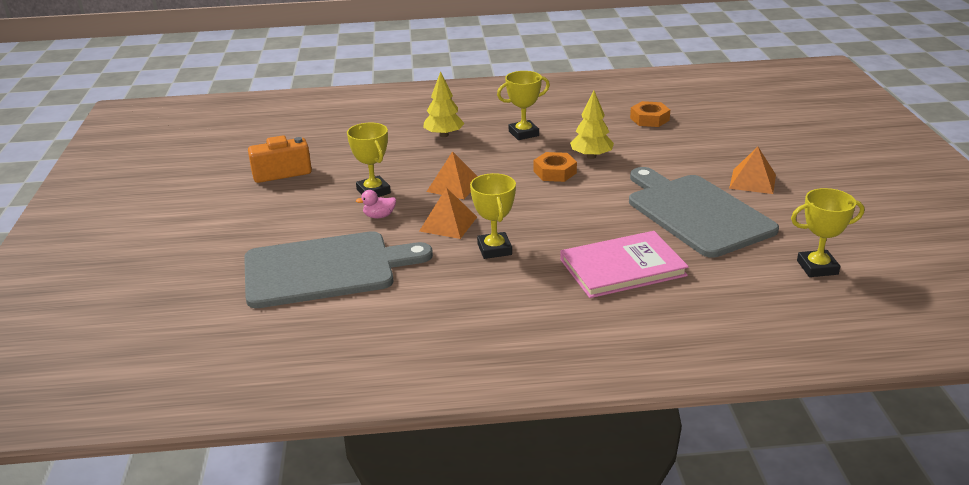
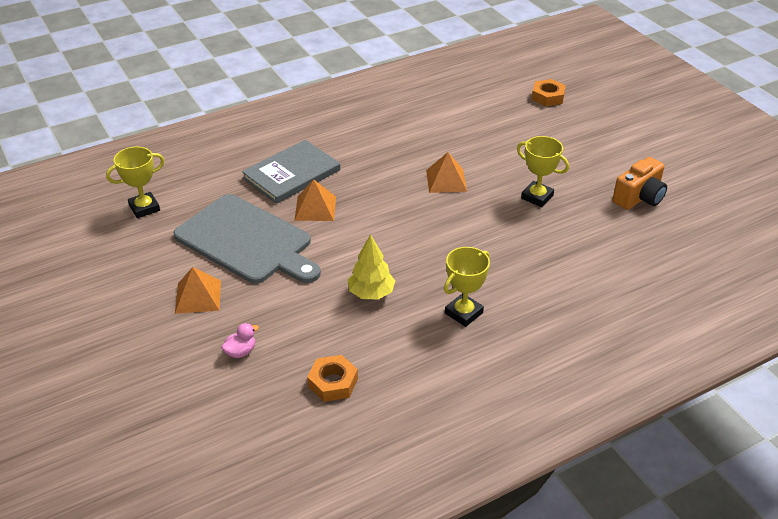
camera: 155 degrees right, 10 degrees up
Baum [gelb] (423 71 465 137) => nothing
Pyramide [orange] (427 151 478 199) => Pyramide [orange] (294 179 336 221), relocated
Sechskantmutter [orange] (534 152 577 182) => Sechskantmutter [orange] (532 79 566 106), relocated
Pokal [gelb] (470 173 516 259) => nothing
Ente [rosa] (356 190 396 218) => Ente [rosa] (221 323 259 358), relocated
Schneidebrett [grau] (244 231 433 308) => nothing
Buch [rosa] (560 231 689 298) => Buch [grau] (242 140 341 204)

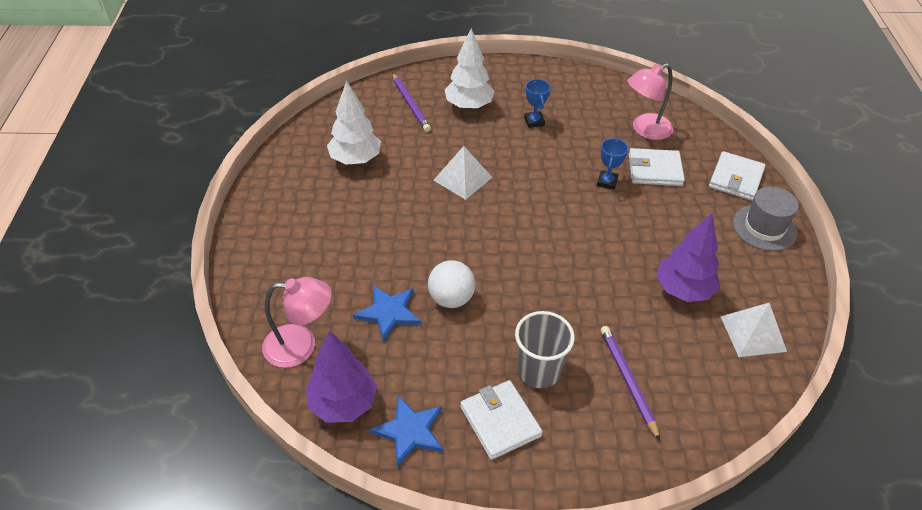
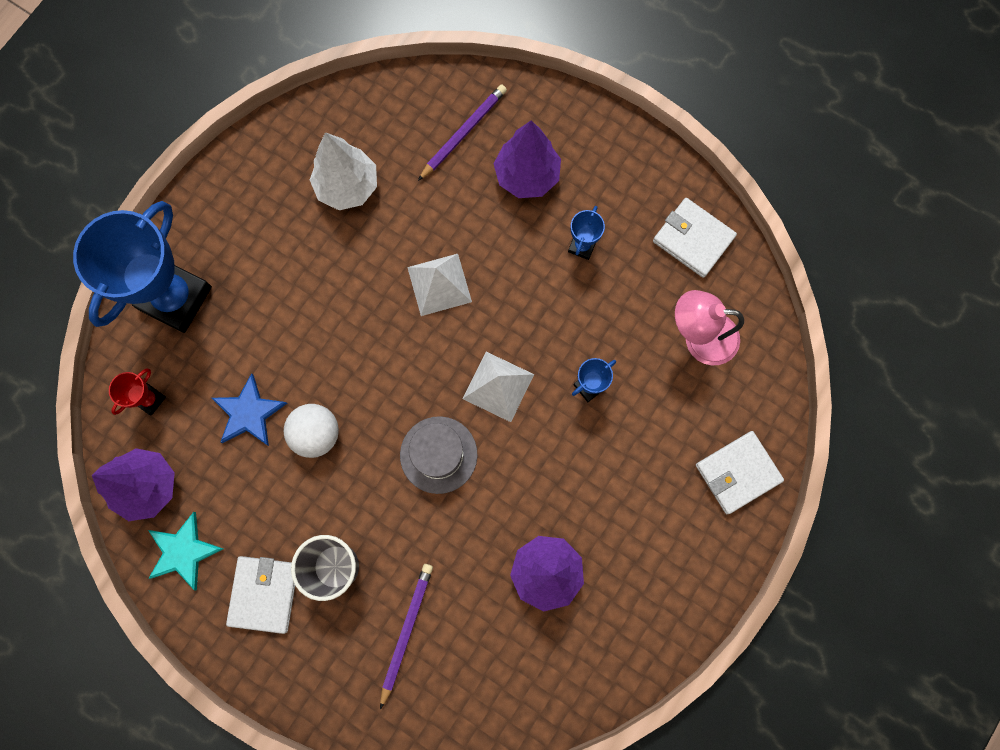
camera: 35 degrees right, 30 degrees up
Baum [weiß] (445 28 494 110) => Baum [lila] (494 120 561 198)
Bleistift [lila] (392 73 431 132) => Bleistift [lila] (418 84 507 181), 150 degrees counterclockwise
Geldbörse [weiß] (629 148 685 186) => Geldbörse [weiß] (653 198 737 278), relocated
Hut [grau] (733 187 799 251) => Hut [grau] (400 416 478 494), relocated
Lampe [rosa] (262 277 332 368) => Pokal [rot] (109 369 166 415)
Pyramide [weiß] (720 303 787 357) => Pyramide [weiß] (462 352 534 422), relocated
Stern [blau] (369 395 443 467) => Stern [türkis] (148 512 223 591)
nothing => Pokal [blau] (73 201 212 333)

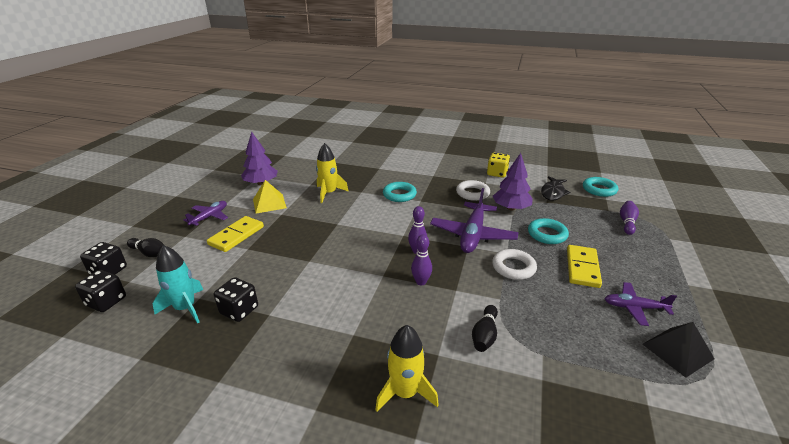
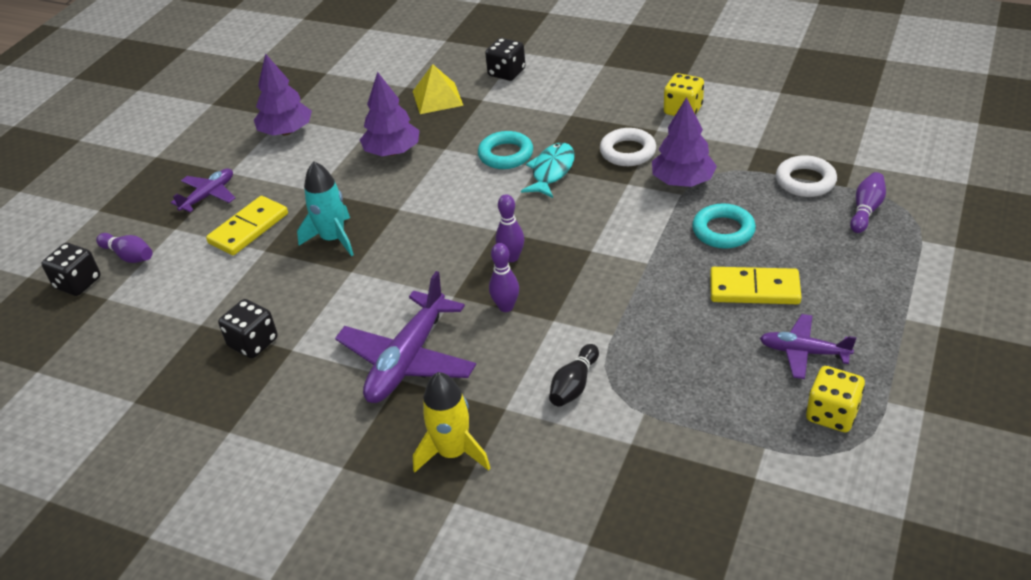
camera: 10 degrees right, 10 degrees up
Rakete [gelb] (316 143 349 203) => Baum [lila] (360 72 420 156)
Fisch [schwarz] (541 176 570 201) => nothing
Ring [türkis] (583 177 618 197) => nothing
Pyramide [gelb] (253 180 287 213) => Pyramide [gelb] (413 64 464 114), relocated
Flugzeug [lila] (430 188 519 253) => Flugzeug [lila] (335 271 476 403), relocated
Bowlingkegel [schwarz] (127 238 165 257) => Bowlingkegel [lila] (96 233 152 263)
Rakete [türkis] (152 245 203 324) => Rakete [türkis] (297 161 354 256), relocated
Dominostein [gelb] (567 245 602 288) => Dominostein [gelb] (710 267 802 304), 75 degrees clockwise
Ring [weiß] (492 249 537 280) => Ring [weiß] (776 155 837 197), relocated
Spielwürfel [schwarz] (75 270 126 312) => Spielwürfel [schwarz] (485 38 525 81), relocated
Pyramide [schwarz] (642 322 714 378) => Spielwürfel [gelb] (806 366 865 432)
nothing => Fisch [türkis] (521 143 575 198)

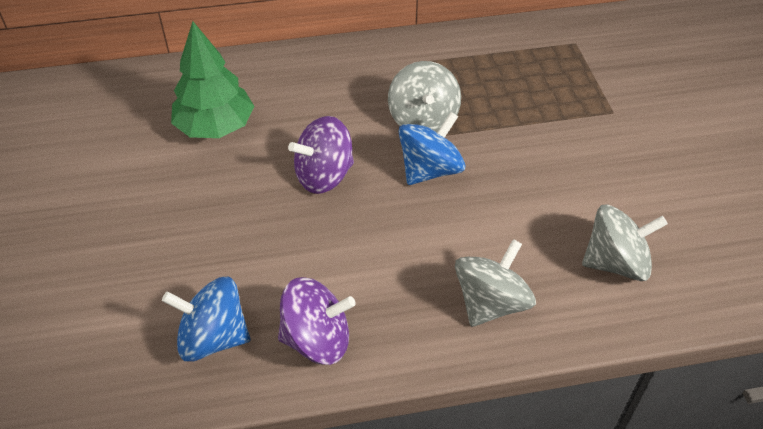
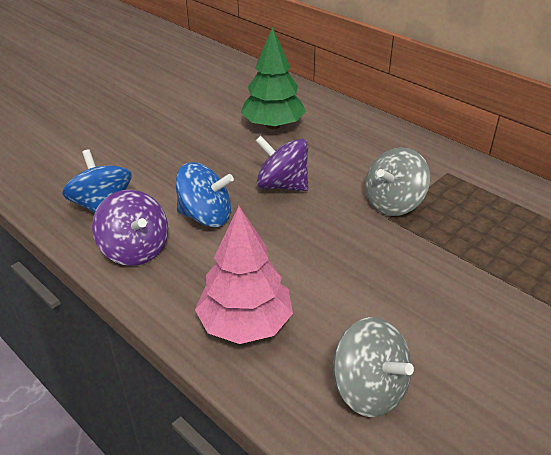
camera: 55 degrees right, 10 degrees down
Kreisel [blau] (399 112 465 185) => Kreisel [blau] (176 162 234 227), relocated
Kreisel [grau] (455 239 536 327) => Baum [rosa] (195 206 293 344)

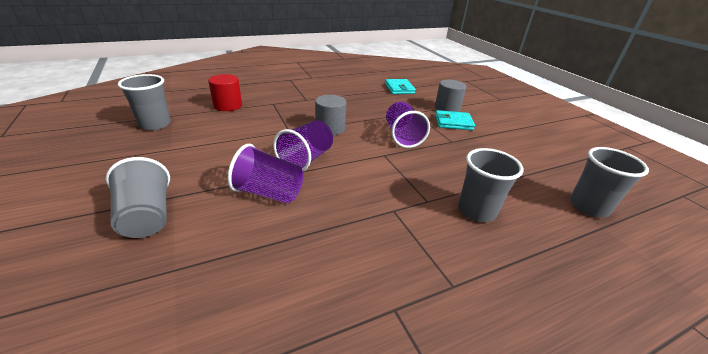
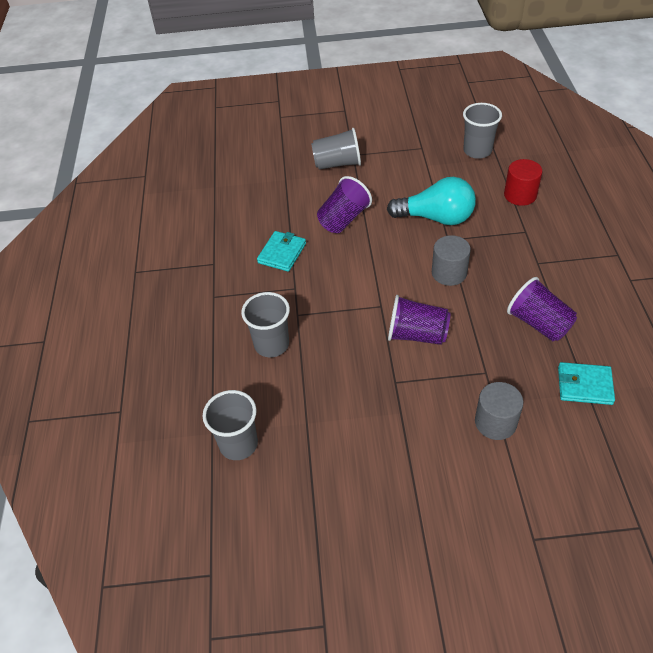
camera: 115 degrees right, 15 degrees up
Geldbörse [türkis] (435 110 475 130) => Geldbörse [türkis] (257 231 306 272), relocated
Becher [lila] (273 120 333 171) => Becher [lila] (507 277 577 341), relocated
nothing => Glühbirne [türkis] (387 177 476 225)

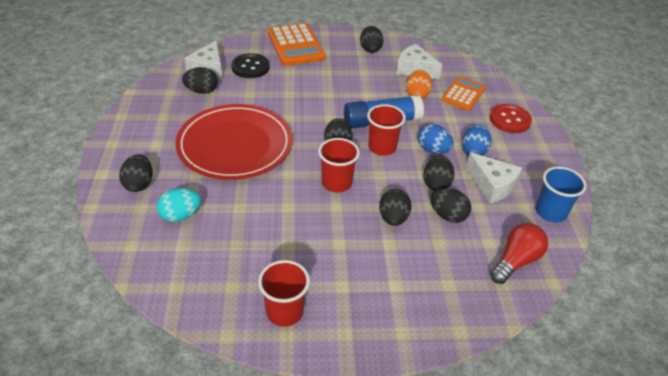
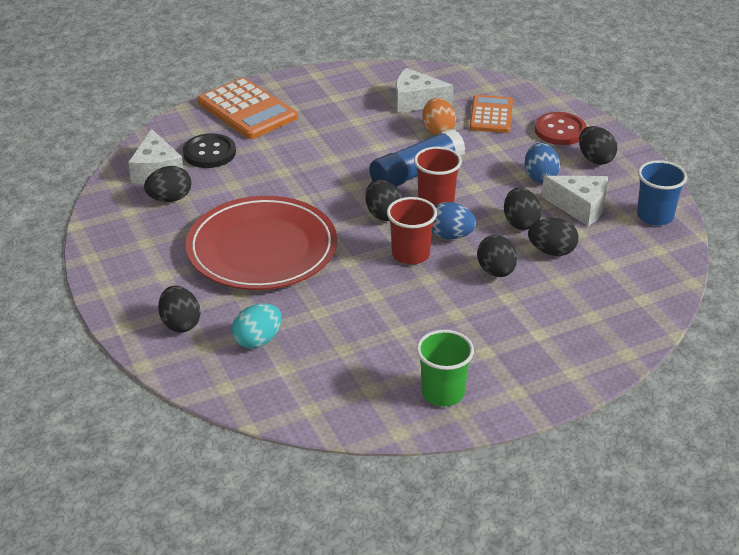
camera: 20 degrees left, 5 degrees down
Ei [schwarz] (360 26 384 53) => Ei [schwarz] (579 126 617 165), relocated
Ei [blau] (418 124 453 154) => Ei [blau] (432 202 476 239), relocated
Glühbirne [rot] (490 223 548 284) => nothing
Becher [rot] (258 260 310 327) => Becher [grün] (416 330 474 406)

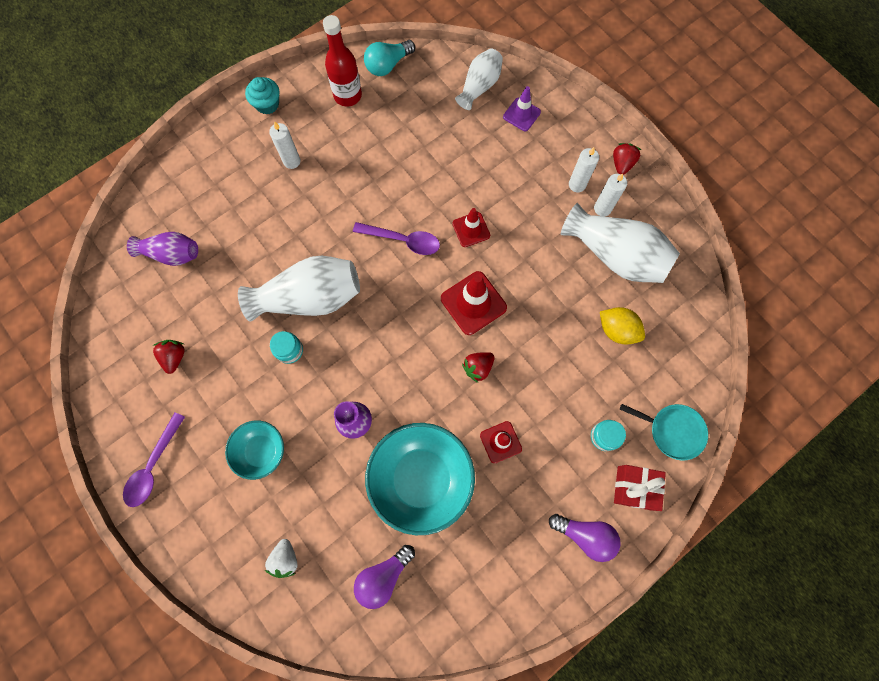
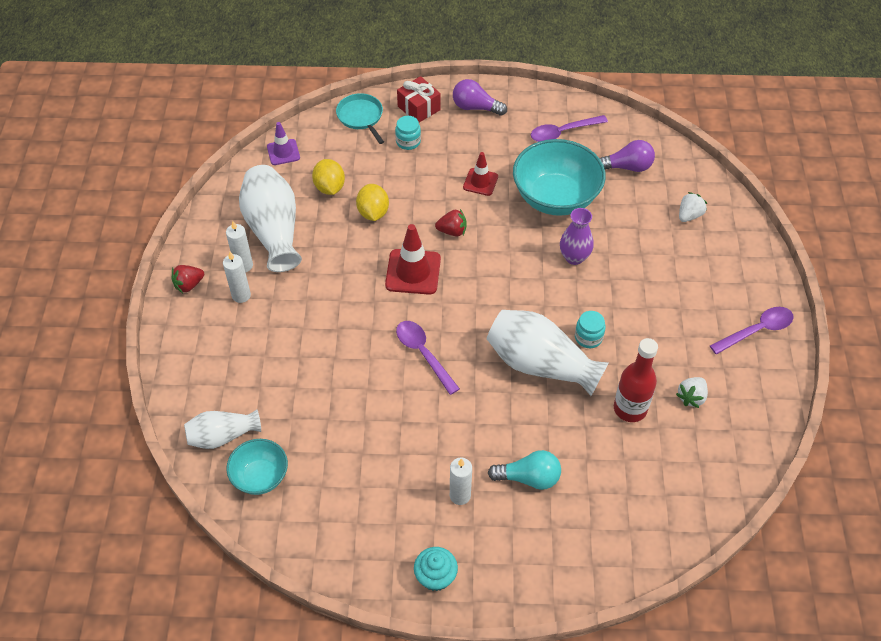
camera: 140 degrees left, 20 degrees down
Flasche [rot] (323 15 362 106) => Flasche [rot] (614 338 658 422), relocated
Glühbirne [türkis] (364 40 415 76) => Glühbirne [türkis] (488 450 561 490), relocated
Leitkegel [lila] (503 86 541 131) => Leitkegel [lila] (267 122 300 165), relocated
Leitkegel [rot] (452 208 490 247) => nothing
Vase [lila] (127 232 198 266) => nothing
Erdbeere [rot] (153 340 185 374) => Erdbeere [weiß] (676 377 708 408)
Schüssel [türkis] (225 420 284 480) => Schüssel [türkis] (226 439 288 495), relocated
Glühbirne [lila] (549 514 621 562) => Glühbirne [lila] (453 79 507 116), 45 degrees counterclockwise
nothing => Löffel [lila] (531 115 608 142)
nothing => Zitrone [gelb] (356 184 389 221)

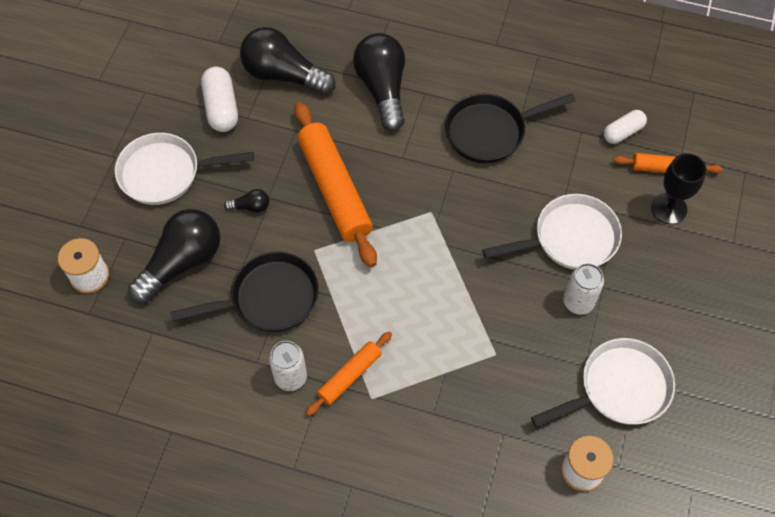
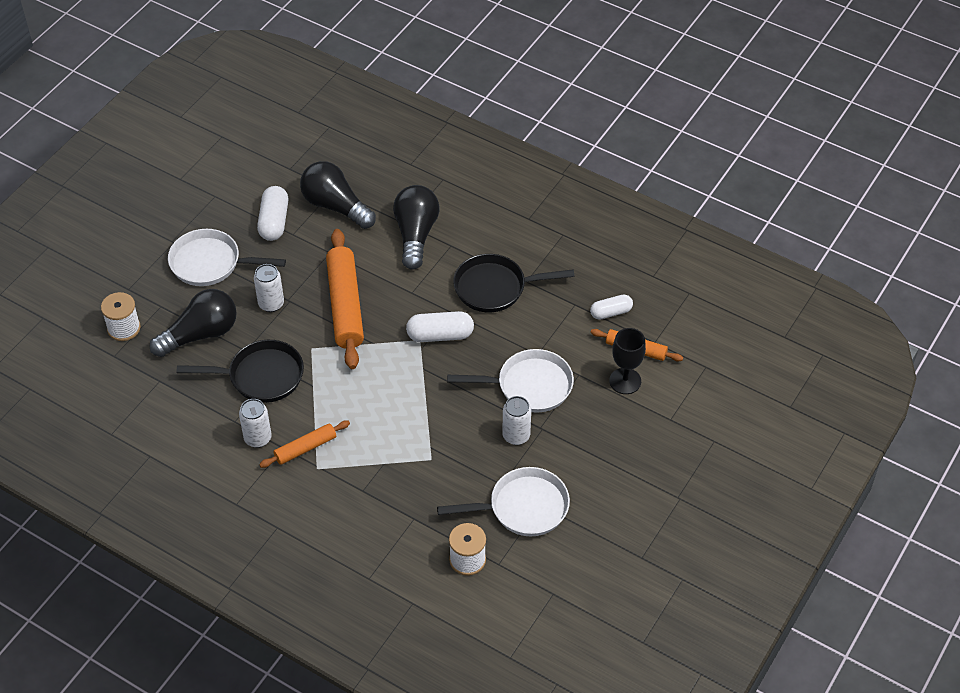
camera: 15 degrees right, 10 degrees down
Glühbirne [schwarz] (224 189 269 213) => Dose [weiß] (254 264 284 312)
nothing => Kapsel [weiß] (406 311 474 342)

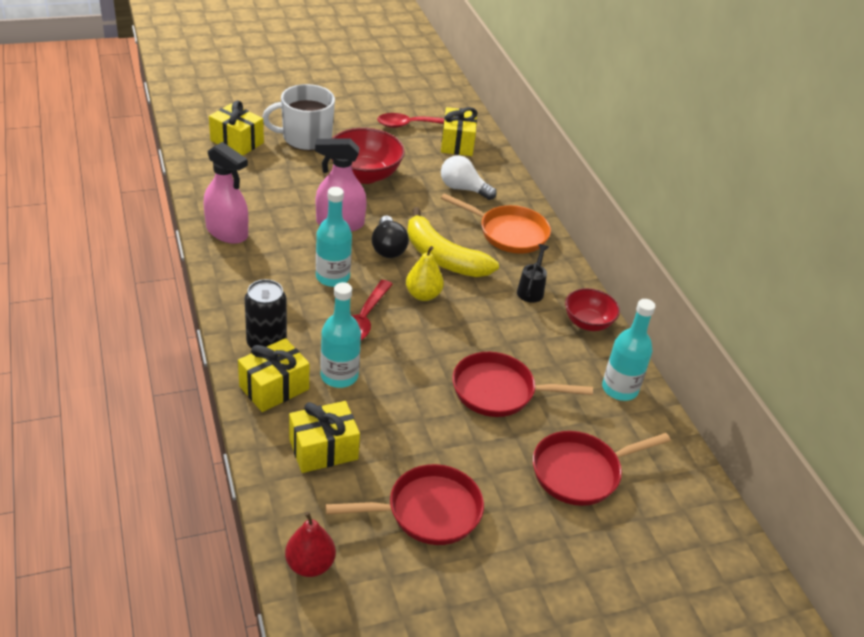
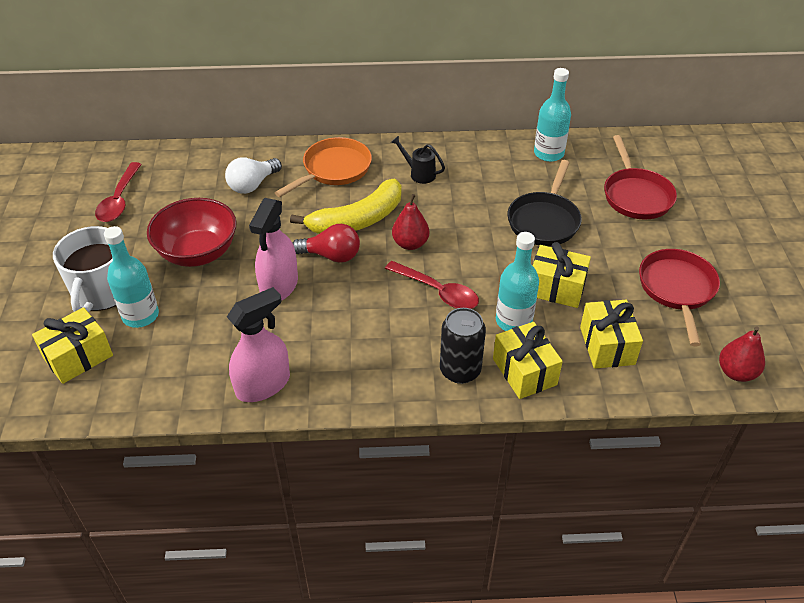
camera: 70 degrees left, 5 degrees up
Geschenk [gelb] (441 107 477 156) => Geschenk [gelb] (533 242 591 308), relocated
Flasche [türkis] (316 187 352 287) => Flasche [türkis] (104 226 159 328), relocated
Glühbirne [schwarz] (372 215 409 258) => Glühbirne [rot] (293 224 360 263)
Birne [gelb] (406 246 444 301) => Birne [rot] (392 194 429 250)
Schüssel [rot] (565 288 620 331) => nothing
Pfanne [rot] (452 352 593 417) => Pfanne [schwarz] (507 160 582 246)

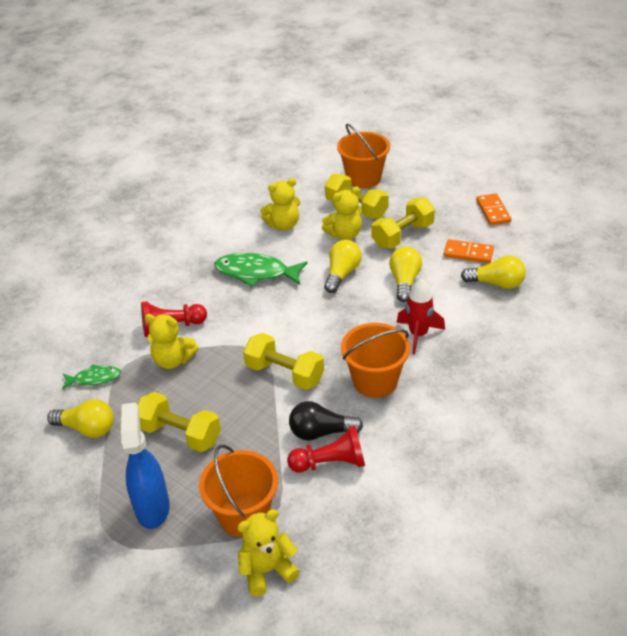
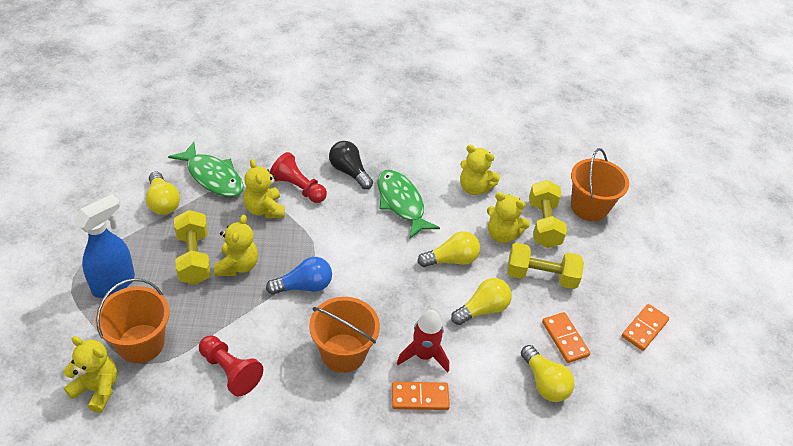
camera: 45 degrees right, 5 degrees up
Hantel [gelb] (243 333 324 390) => Glühbirne [blau] (266 257 332 295)
Fisch [grün] (62 364 121 390) => Fisch [grün] (168 142 244 197), x1.78
Glühbirne [schwarz] (289 401 363 441) => Glühbirne [schwarz] (329 141 373 189), relocated
nothing => Teddybär [gelb] (214 215 258 276)
nothing => Dominostein [orange] (392 382 450 410)

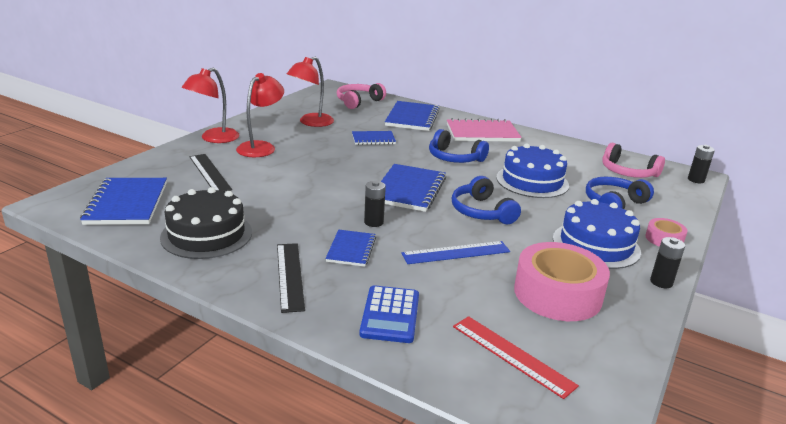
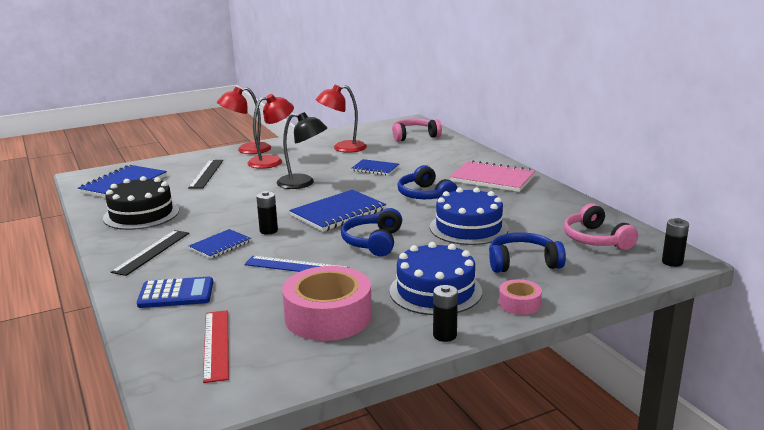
camera: 35 degrees right, 5 degrees down
Notizbuch [blau] (385 101 440 131) => nothing
Taschenrechner [blau] (359 285 419 343) => Taschenrechner [blau] (137 276 213 308), 135 degrees counterclockwise
nothing => Lampe [schwarz] (277 112 328 189)

